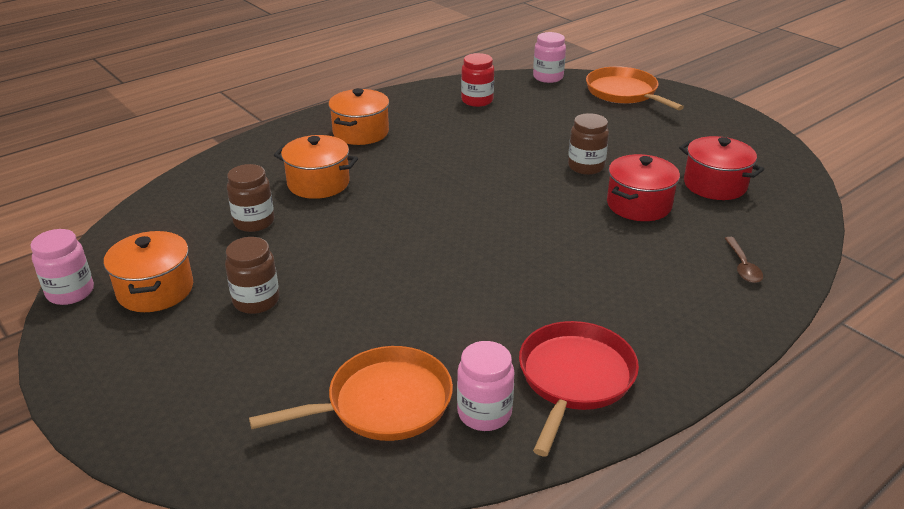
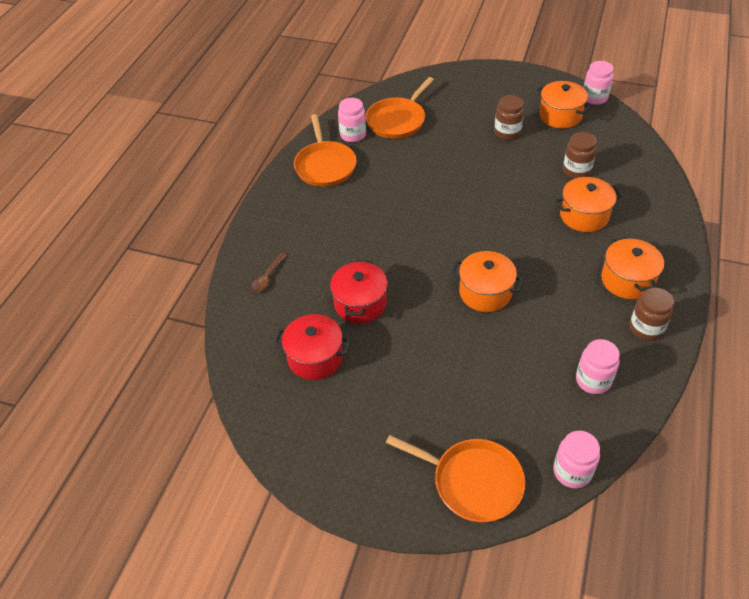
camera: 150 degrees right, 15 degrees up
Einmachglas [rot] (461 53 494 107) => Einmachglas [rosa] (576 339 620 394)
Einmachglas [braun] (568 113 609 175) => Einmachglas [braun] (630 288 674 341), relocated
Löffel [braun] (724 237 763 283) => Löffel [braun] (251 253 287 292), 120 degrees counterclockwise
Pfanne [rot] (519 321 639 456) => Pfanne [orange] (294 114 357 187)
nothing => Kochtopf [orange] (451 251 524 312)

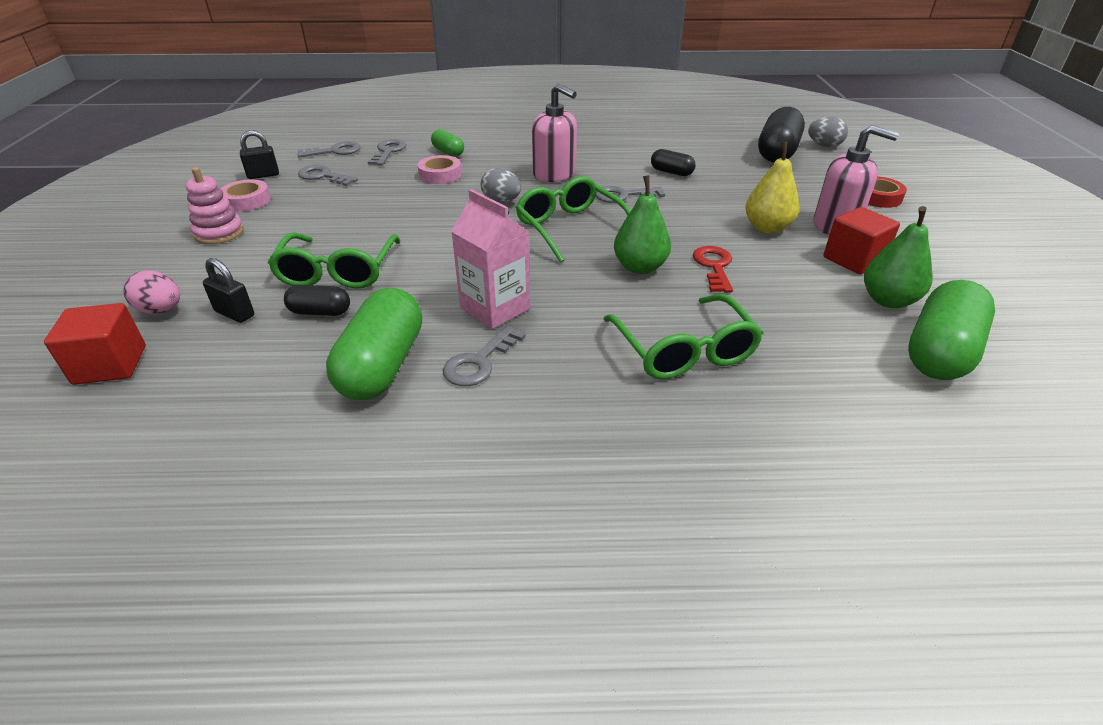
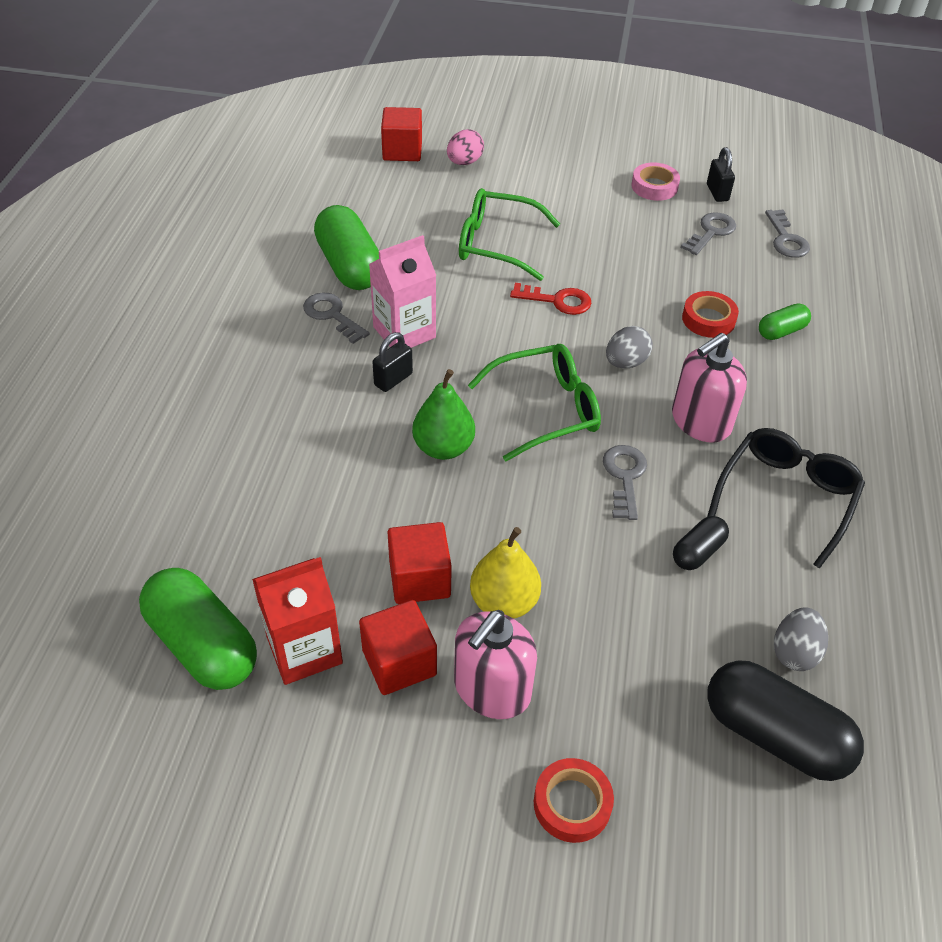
camera: 100 degrees right, 10 degrees up
Ei [grau] (808 117 848 147) => Ei [grau] (774 607 828 671), relocated
Schlüssel [grau] (368 139 406 165) => nothing
Klebeband [rosa] (418 155 462 184) => Klebeband [rot] (682 291 739 338)
Stapelspielzeug [rosa] (186 167 244 244) => nothing
Birne [grün] (864 206 933 308) => Getränkekarton [rot] (252 557 343 685)
Schlüssel [rot] (693 246 733 293) => Schlüssel [rot] (510 283 592 315), relocated
Vorhängeschloss [schwarz] (203 258 254 323) => Vorhängeschloss [schwarz] (373 332 413 392), relocated
Kapsel [schwarz] (284 285 350 316) => nothing
Kapsel [grün] (326 288 422 400) => Kapsel [grün] (314 205 379 290), 45 degrees clockwise
Brille [grün] (603 294 763 379) => nothing
nothing => Brille [schwarz] (708 428 865 569)
nothing => Kubus [rot] (387 522 452 604)

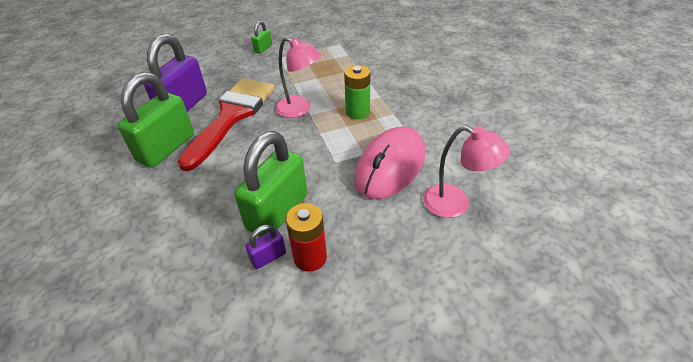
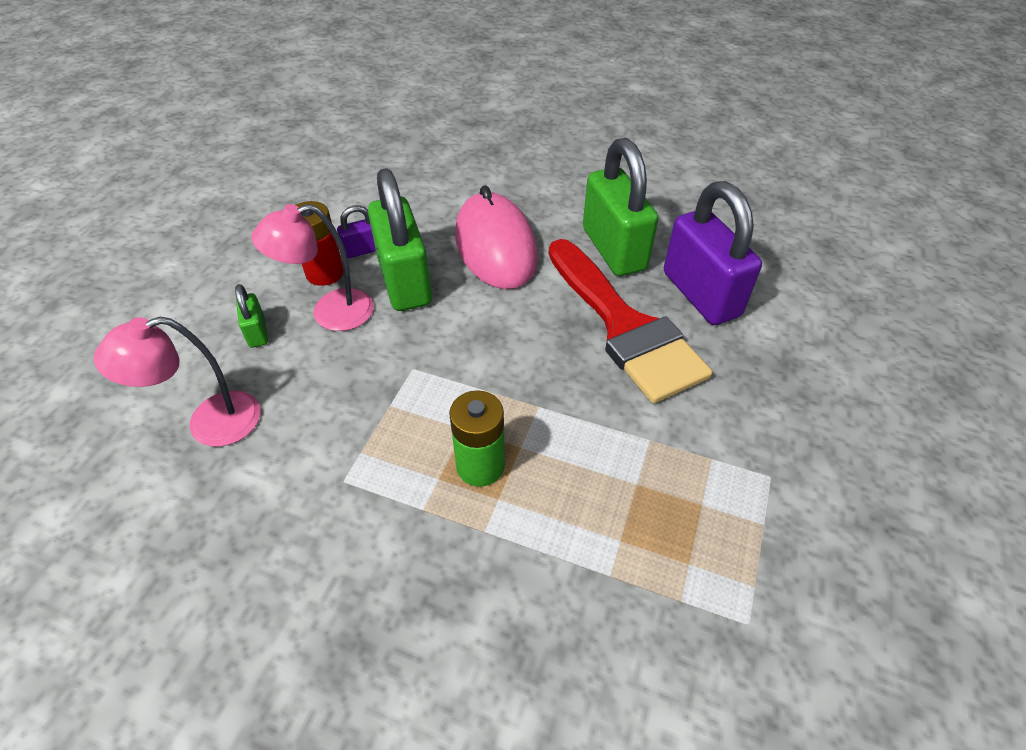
camera: 130 degrees right, 5 degrees up
Vorhängeschloss [grün] (251 21 272 54) => Vorhängeschloss [grün] (235 284 268 348), relocated
Lampe [rosa] (275 37 321 118) => Lampe [rosa] (252 204 374 331), relocated
Computermaus [rosa] (354 126 425 199) => Computermaus [rosa] (455 185 538 289), relocated
Vorhängeschloss [lila] (245 225 286 269) => Vorhängeschloss [lila] (337 205 376 258), 60 degrees clockwise

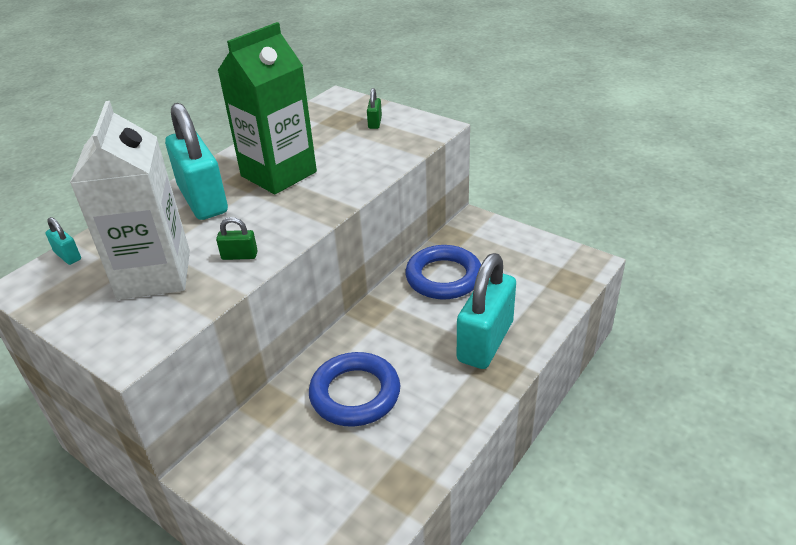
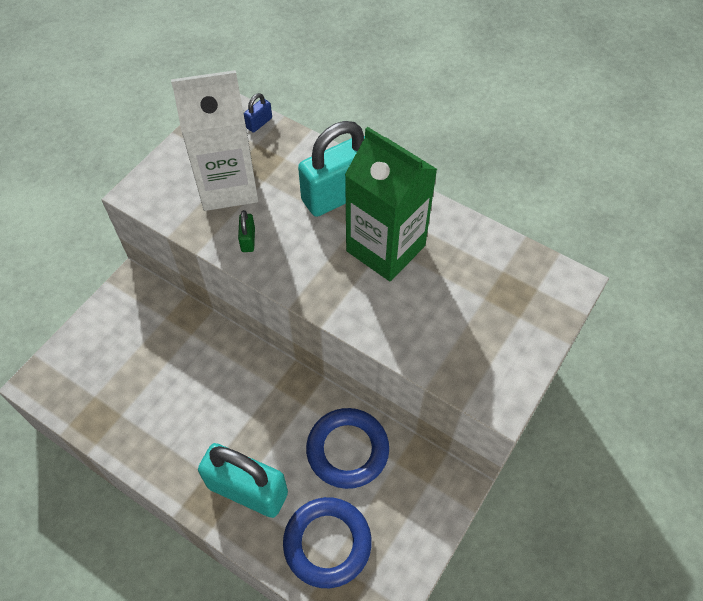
camera: 85 degrees right, 20 degrees up
Vorhängeschloss [grün] (367 88 382 129) => nothing
Vorhängeschloss [türkis] (45 217 81 265) => Vorhängeschloss [blau] (244 93 272 133)
Ring [blau] (309 352 400 427) => Ring [blau] (283 497 372 588), relocated

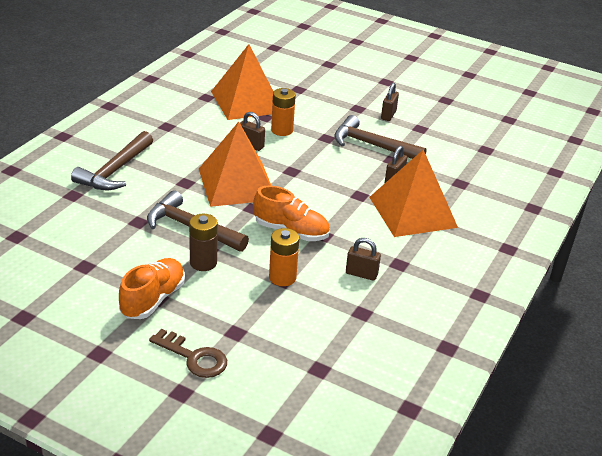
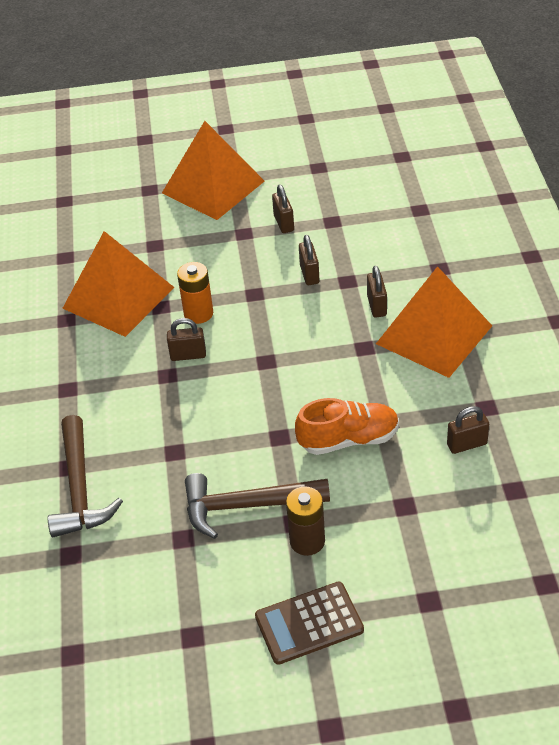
camera: 30 degrees left, 10 degrees up
Hammer [braun] (334 115 426 159) => Vorhängeschloss [braun] (299 235 320 285)
Pyramide [orange] (199 122 271 207) => Pyramide [orange] (162 121 264 220), relocated
Batterie [orange] (269 228 299 286) => nothing
Schuh [orange] (119 258 185 319) => Taschenrechner [braun] (255 582 364 665)
Schlüssel [braun] (149 329 227 378) => nothing

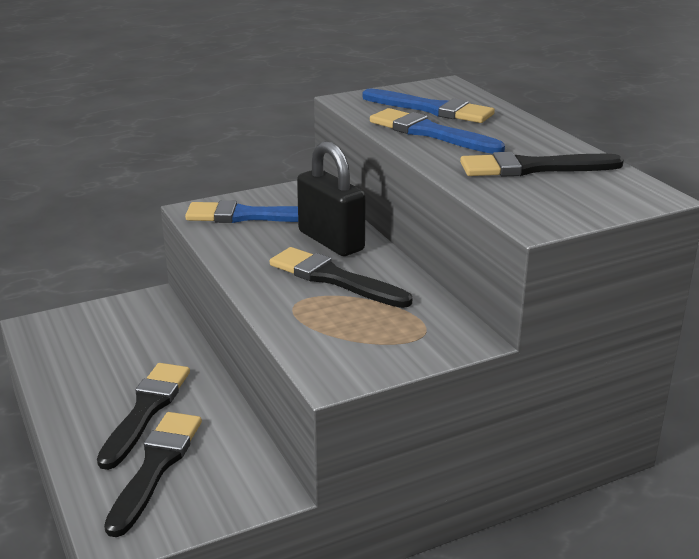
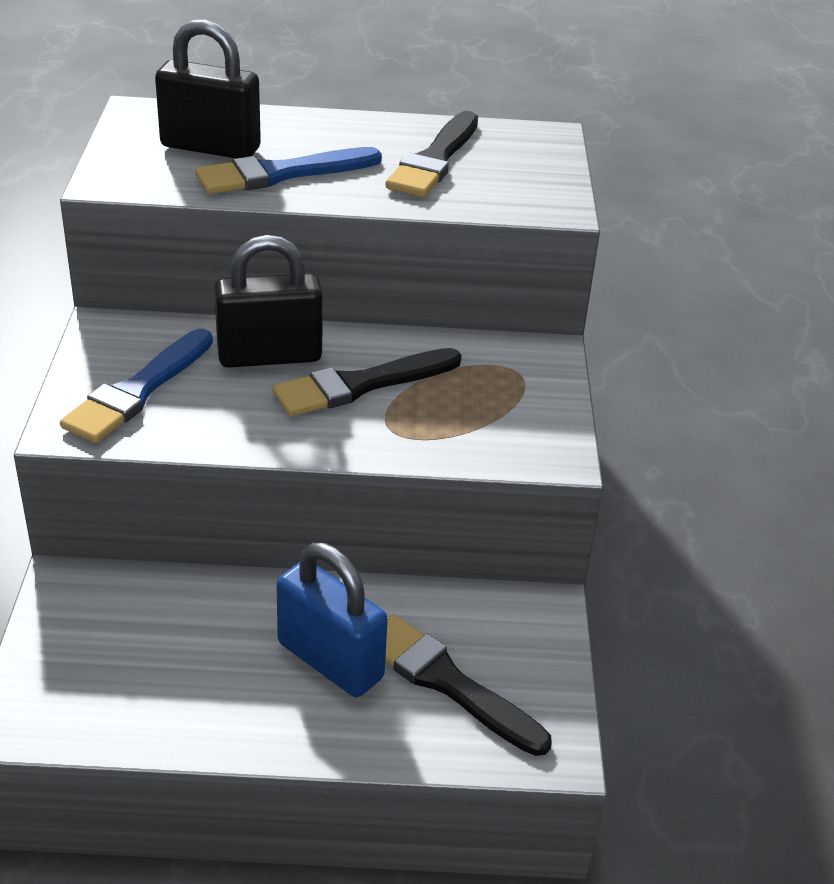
camera: 65 degrees left, 10 degrees up
Pinsel [blau] (362 88 495 123) => Vorhängeschloss [schwarz] (155 19 261 158)
Pinsel [schwarz] (97 363 190 470) => Vorhängeschloss [blau] (276 543 388 697)

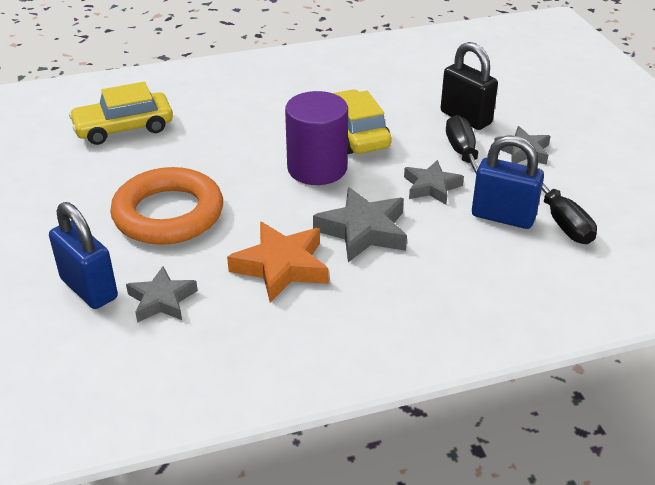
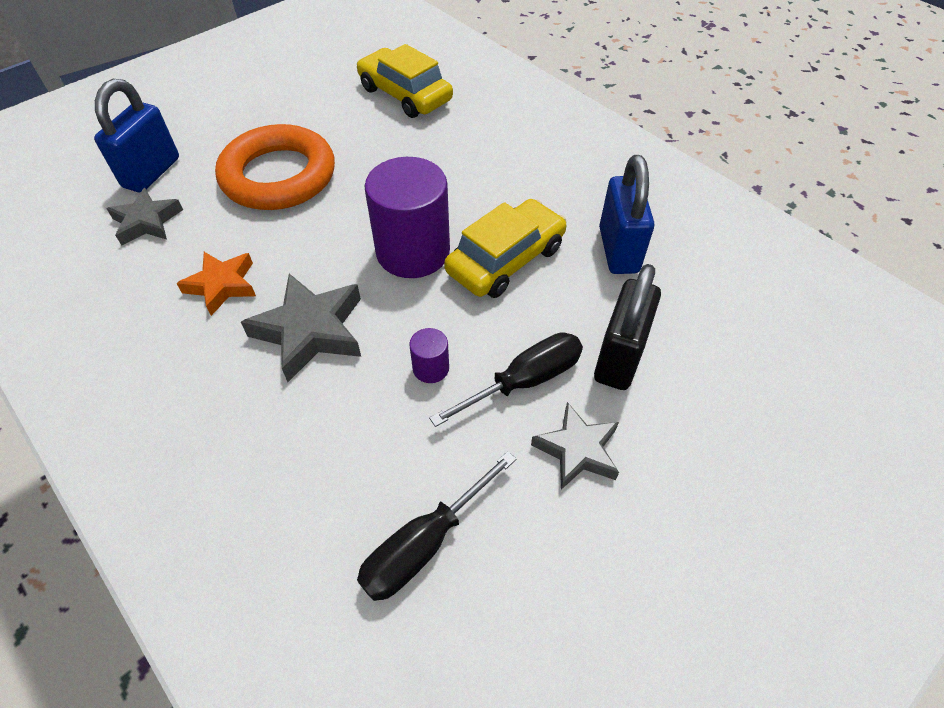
camera: 65 degrees right, 15 degrees up
Vorhängeschloss [blau] (472 135 544 229) => Vorhängeschloss [blau] (599 155 654 274), relocated
Stern [grau] (404 160 464 204) => Vollzylinder [lila] (409 328 449 383)
Stern [orange] (227 222 329 303) => Stern [orange] (176 252 256 316), x0.66

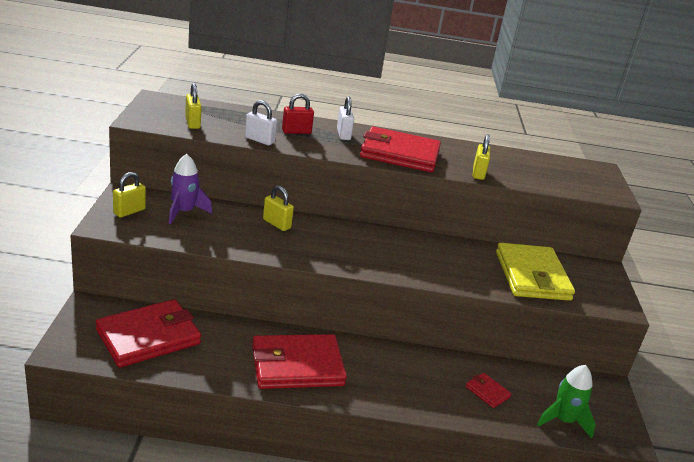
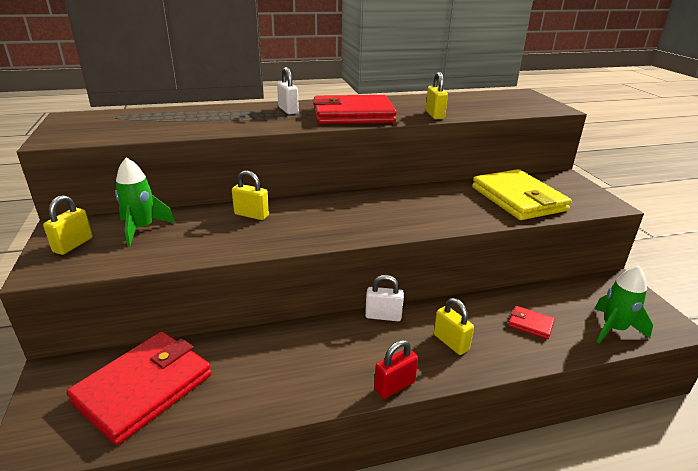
camera: 15 degrees left, 0 degrees up
Vorhängeschloss [gelb] (185 83 202 129) => Vorhängeschloss [gelb] (434 298 474 355), relocated
Vorhängeschloss [rot] (282 93 314 134) => Vorhängeschloss [rot] (374 340 418 399), relocated
Vorhängeschloss [weiß] (245 100 277 145) => Vorhängeschloss [weiß] (365 275 404 321), relocated
Rakete [lila] (169 154 212 224) => Rakete [grün] (115 157 175 246)
Geldbörse [rot] (252 334 347 389) => nothing

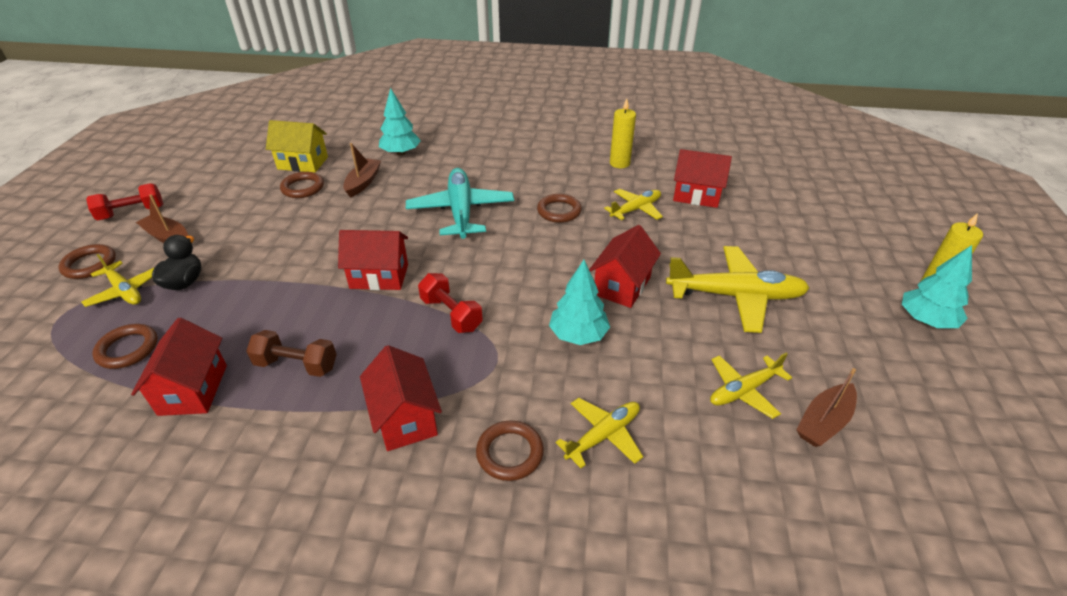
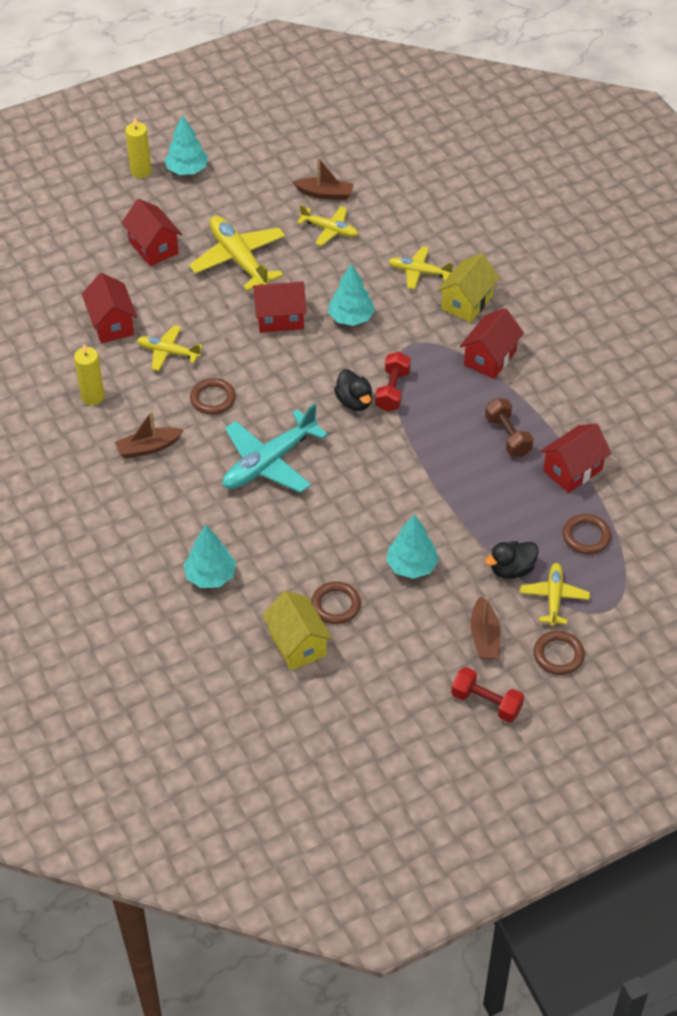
camera: 125 degrees left, 10 degrees up
Boot [braun] (343 143 381 198) => Boot [braun] (115 411 183 458), relocated
Haus [rot] (338 230 408 290) => Haus [rot] (121 199 182 266), relocated
Ring [braun] (476 420 544 481) => Haus [gelb] (437 253 500 323)
nothing => Ente [schwarz] (334 369 372 411)
nothing => Baum [türkis] (386 514 439 579)

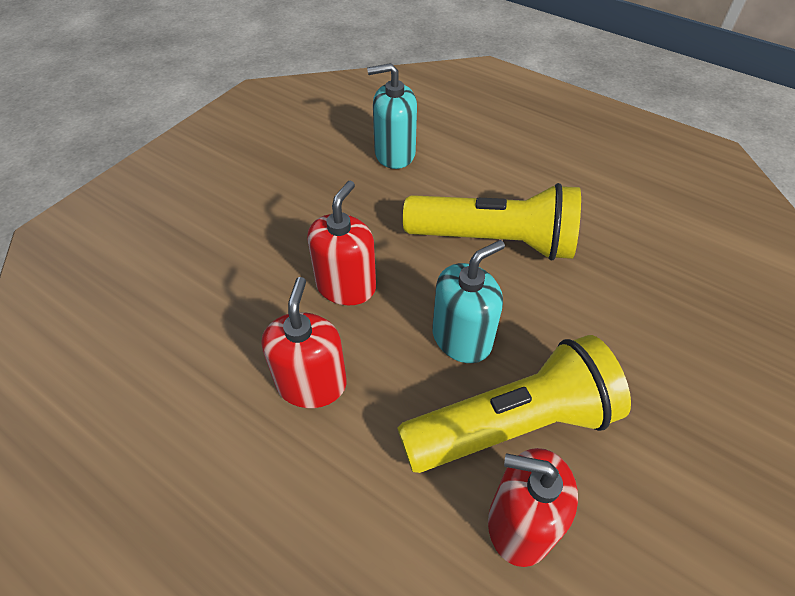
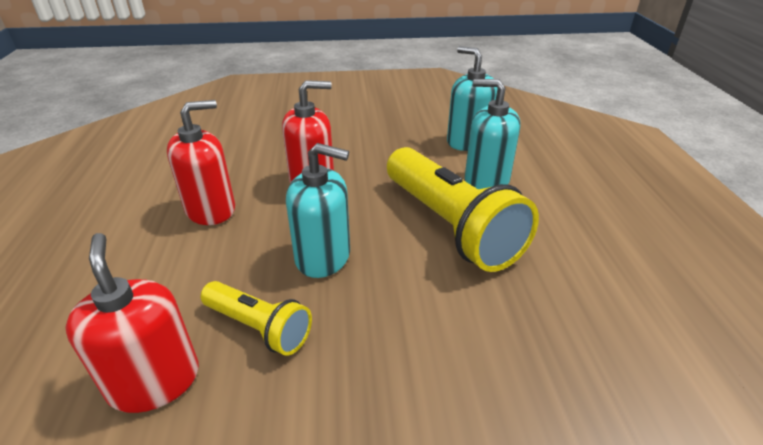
camera: 50 degrees right, 15 degrees down
Taschenlampe [gelb] (397 335 631 473) => Taschenlampe [gelb] (201 281 312 356), x0.53
nothing => Seifenspender [türkis] (465 79 520 189)

